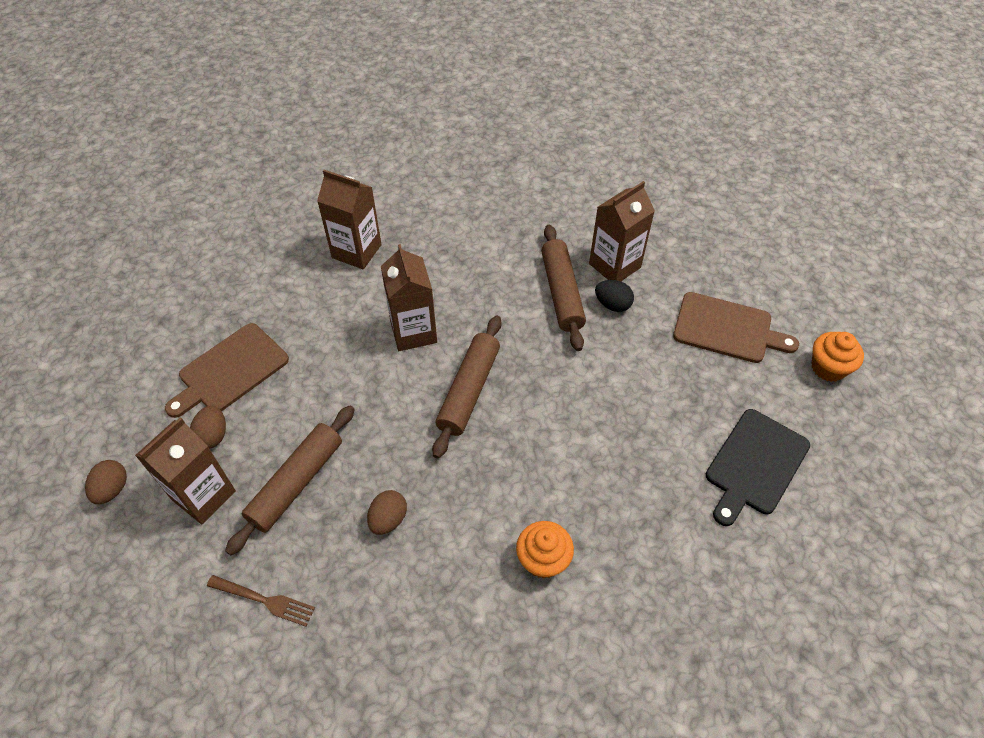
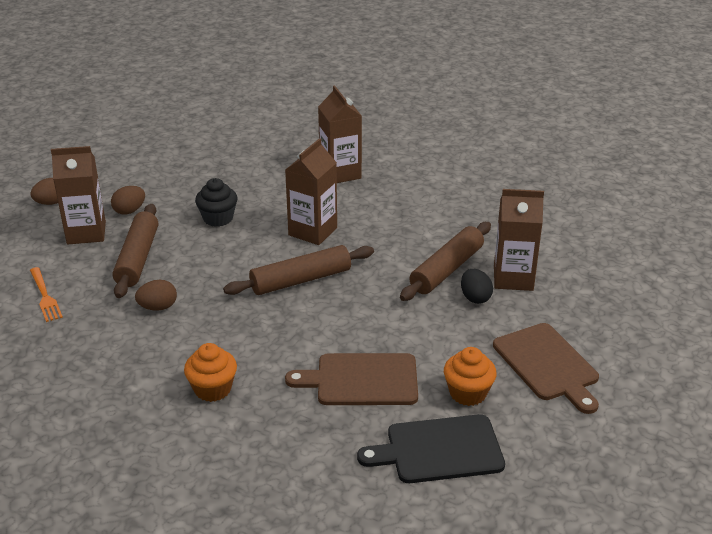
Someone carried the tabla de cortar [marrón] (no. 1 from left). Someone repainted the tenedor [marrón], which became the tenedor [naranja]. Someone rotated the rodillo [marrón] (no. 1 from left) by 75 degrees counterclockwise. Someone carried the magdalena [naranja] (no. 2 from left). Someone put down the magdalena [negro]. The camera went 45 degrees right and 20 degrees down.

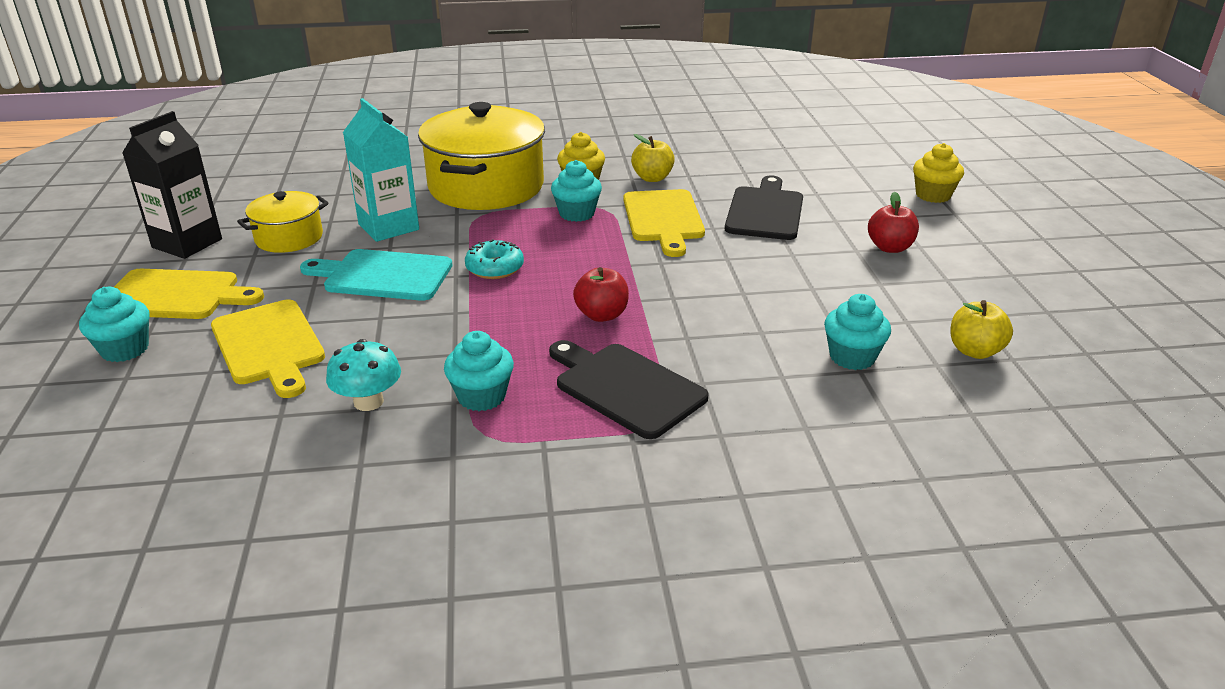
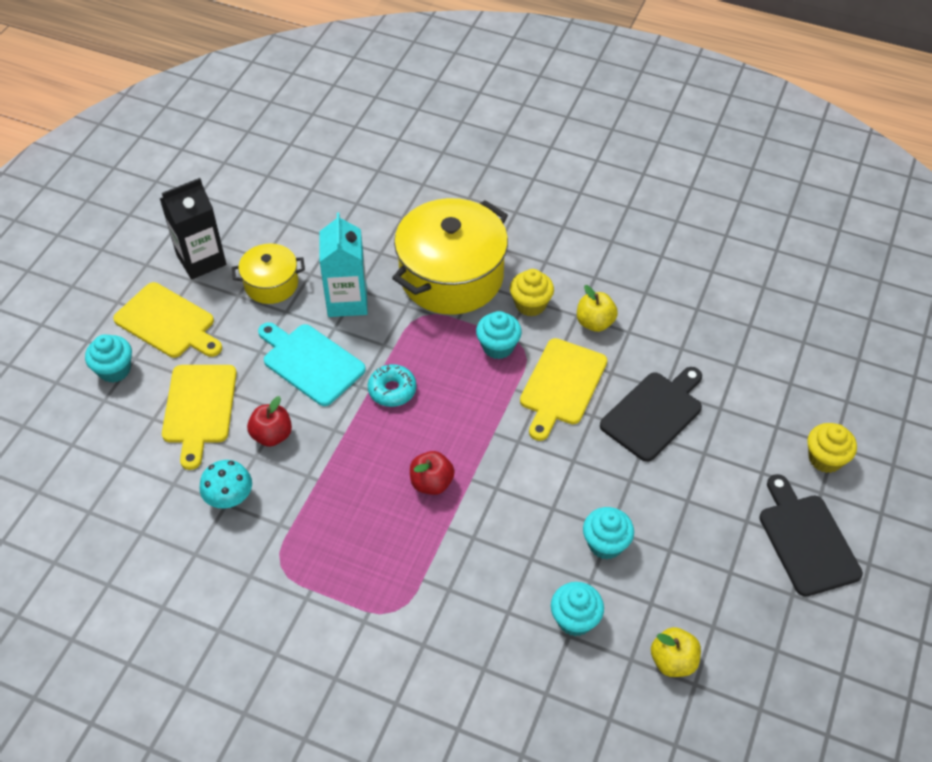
Someone carried the magdalena [turquesa] (no. 2 from left in the first image). Someone carried the tabla de cortar [negro] (no. 1 from left in the first image). Someone carried the manzana [rojo] (no. 2 from left in the first image). The camera went 30 degrees right and 20 degrees up.

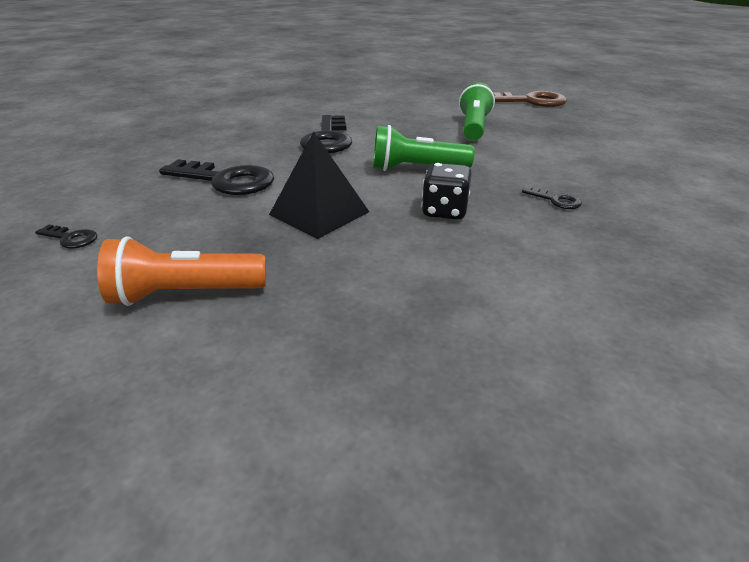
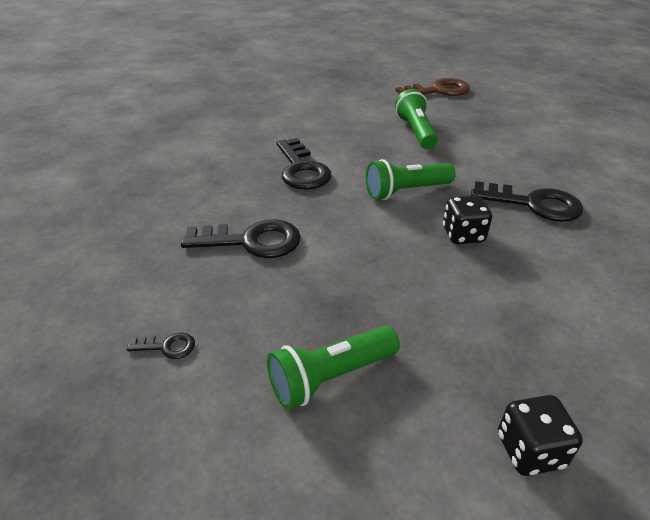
Someone repainted the lámpara de mano [naranja], which became the lámpara de mano [verde] (no. 1 from left). Someone took away the pirámide [negro]. Someone scaled the llave [negro] (no. 4 from left) by 2.20. Someone put down the dado [negro] (no. 2 from left). The camera went 20 degrees left and 5 degrees up.

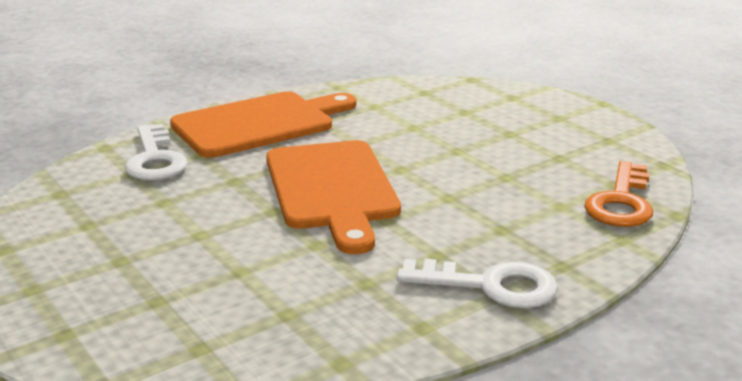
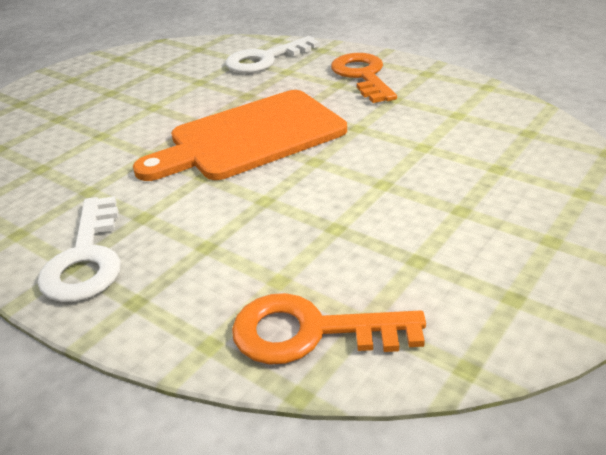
Someone swapped the tabla de cortar [naranja] (no. 1 from left) for the llave [naranja] (no. 2 from left). The camera went 75 degrees right and 10 degrees up.

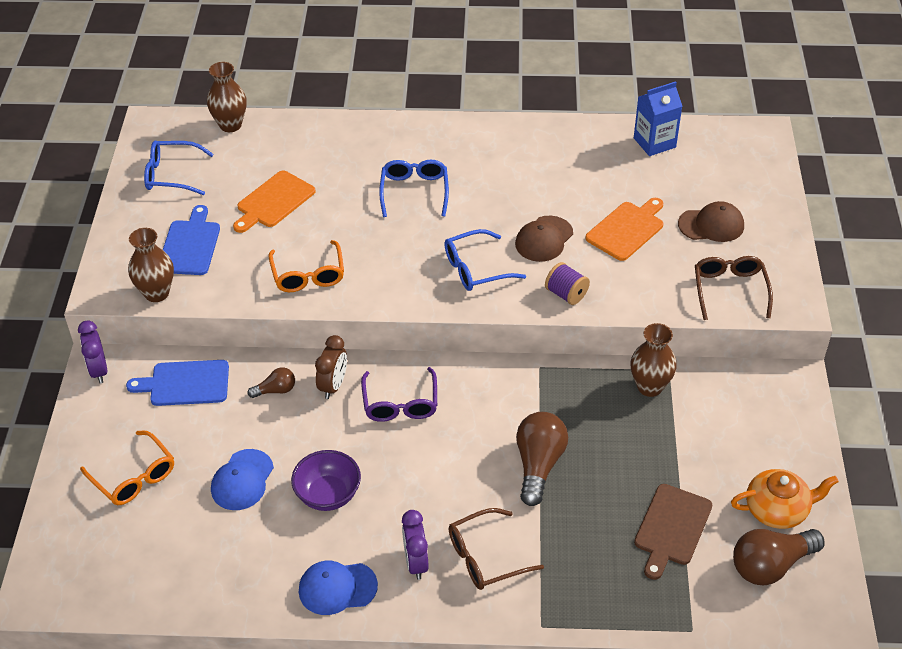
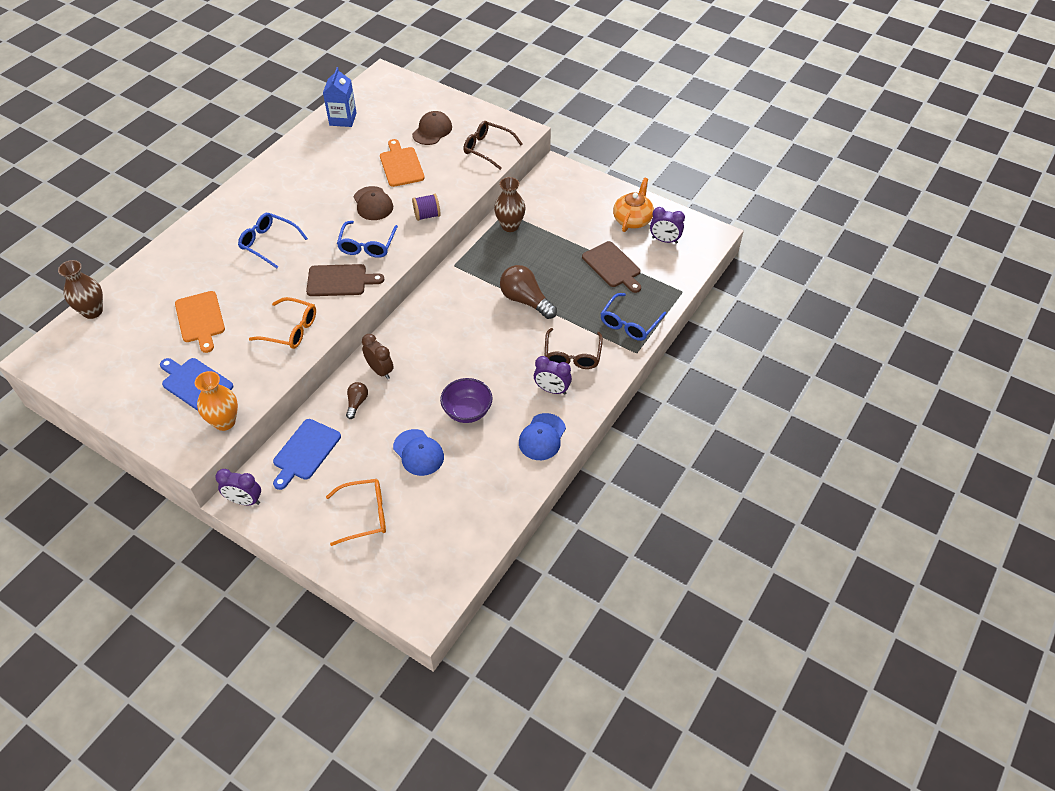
Someone repainted the florero [marrón] (no. 1 from left), which became the florero [naranja]. Someone carried the gafas [azul] (no. 1 from left in the first image). Someone took away the gafas [morado]. Someone swapped the bombilla [marrón] (no. 3 from left) for the despertador [morado] (no. 3 from left). Someone put down the tabla de cortar [marrón] (no. 1 from left). The camera went 60 degrees left and 5 degrees up.

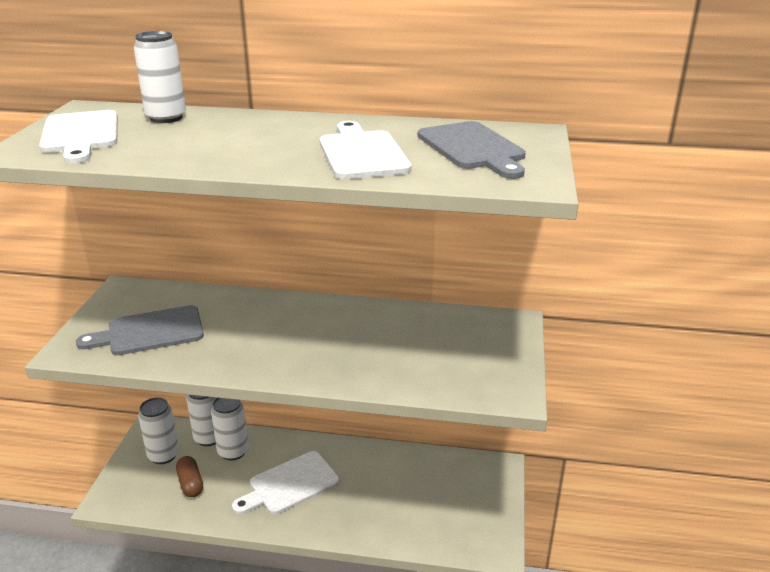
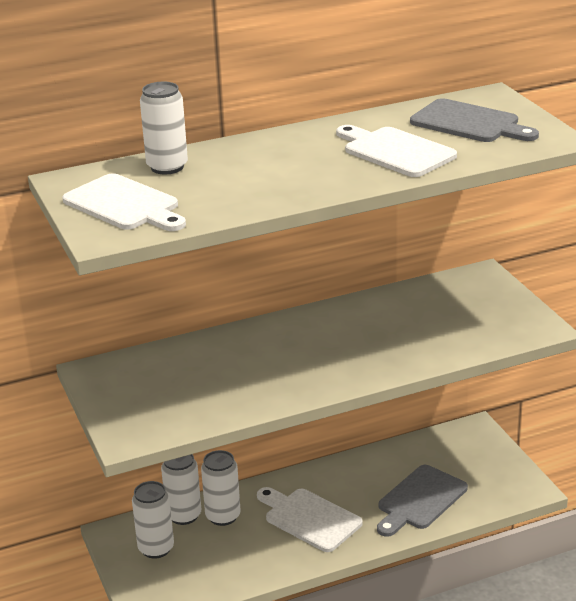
Someone carried the tabla de cortar [gris] (no. 1 from left). Someone took away the cápsula [marrón]. Someone rotated the tabla de cortar [blanco] (no. 2 from left) by 105 degrees clockwise. The camera went 30 degrees left and 0 degrees up.

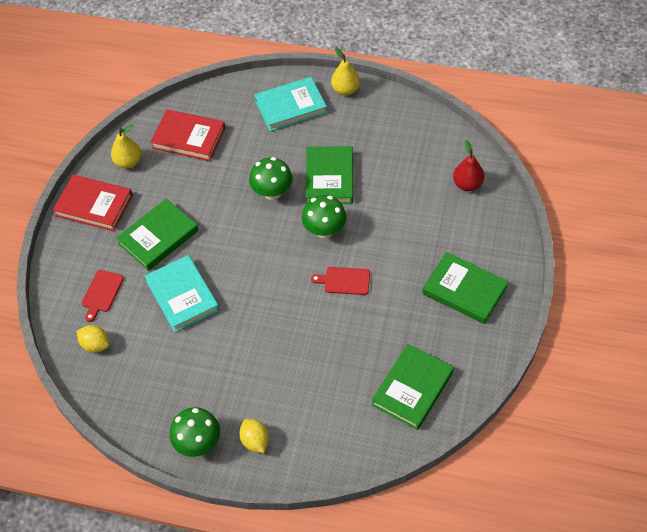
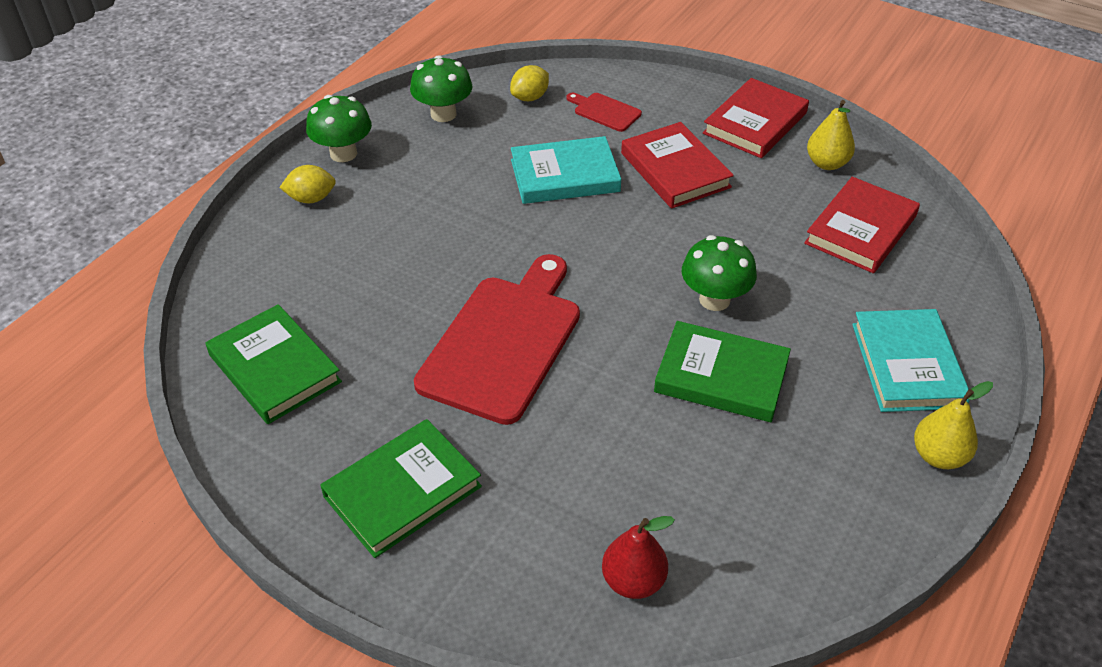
Someone repainted the libro [verde] (no. 1 from left), which became the libro [rojo] (no. 1 from left). Someone carried the seta [verde] (no. 3 from left in the first image). Someone scaled the tabla de cortar [rojo] (no. 2 from left in the first image) by 2.30. The camera went 105 degrees right and 10 degrees down.

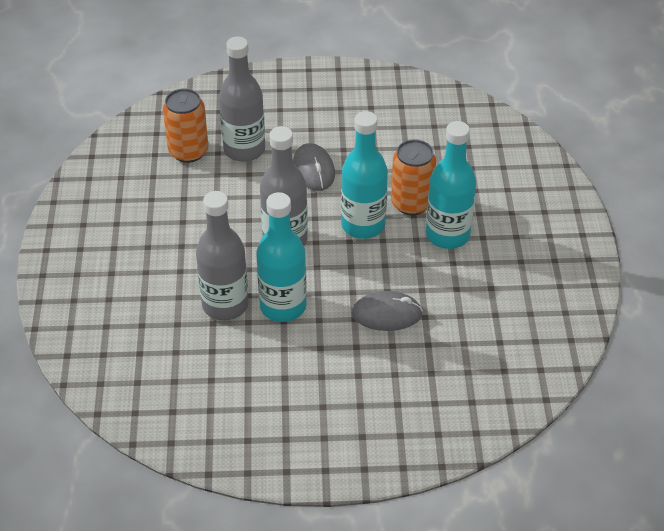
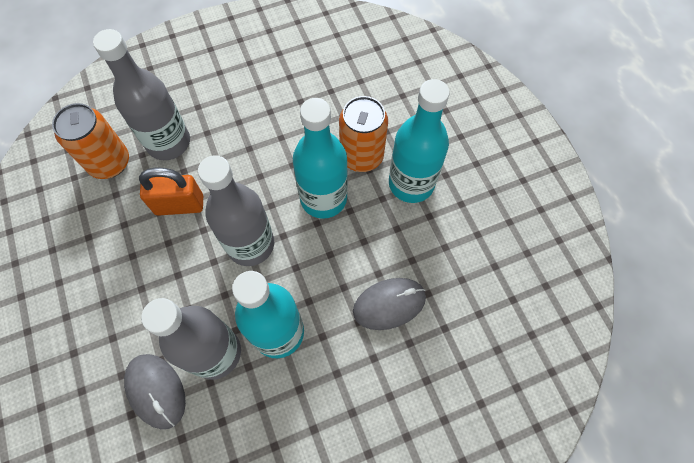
Someone carried the ratón [gris] (no. 1 from left). Someone put down the candado [naranja]. The camera went 20 degrees left and 20 degrees up.

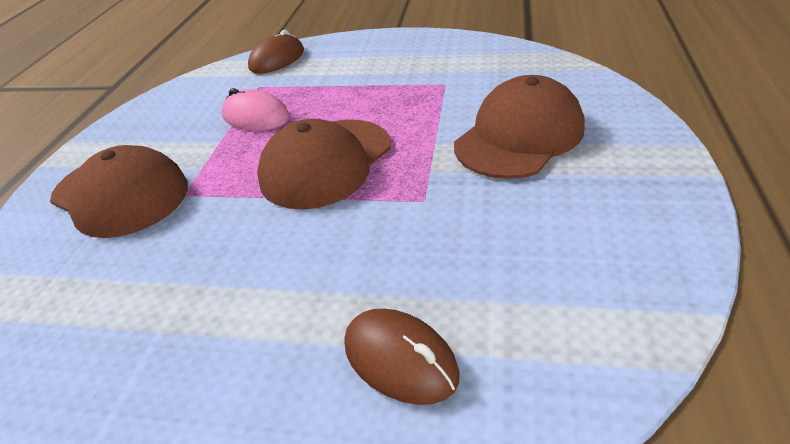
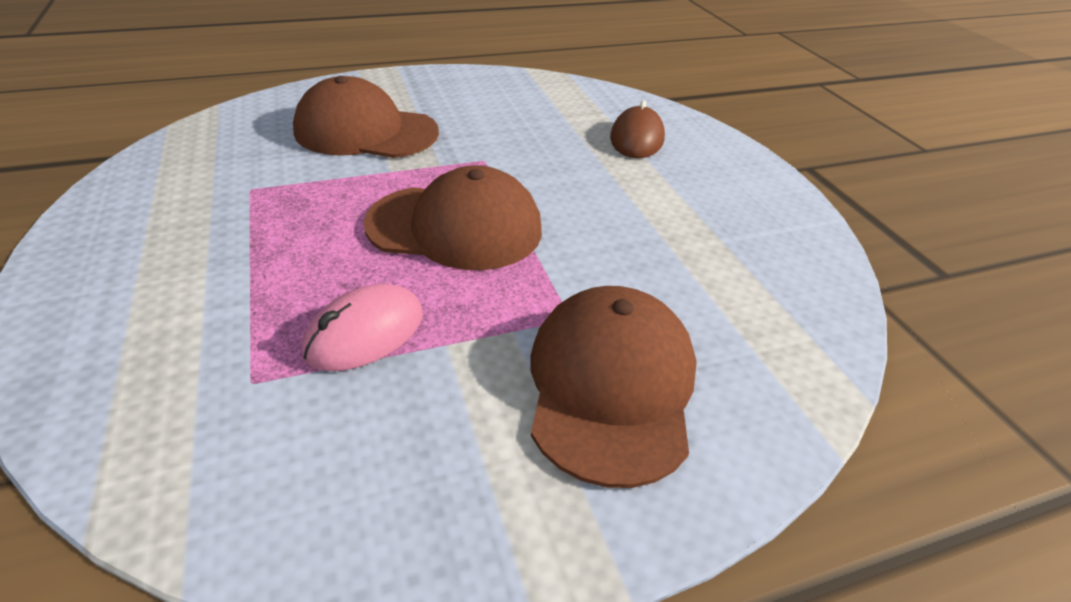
Someone rotated the ratón [rosa] by 45 degrees clockwise. Someone took away the ratón [marrón] (no. 1 from left). The camera went 125 degrees left and 0 degrees up.

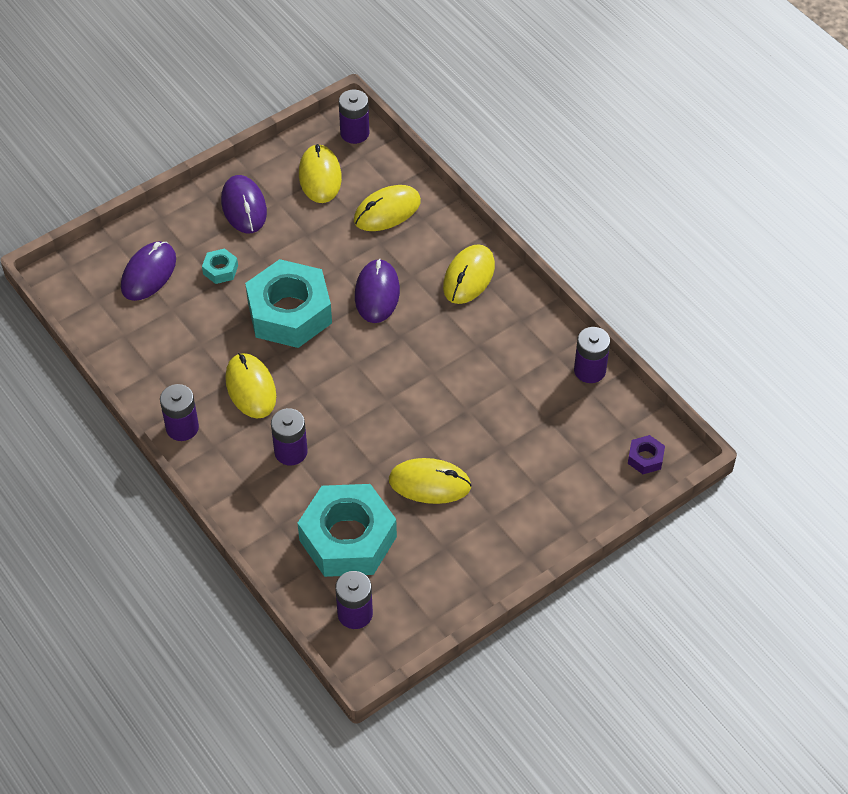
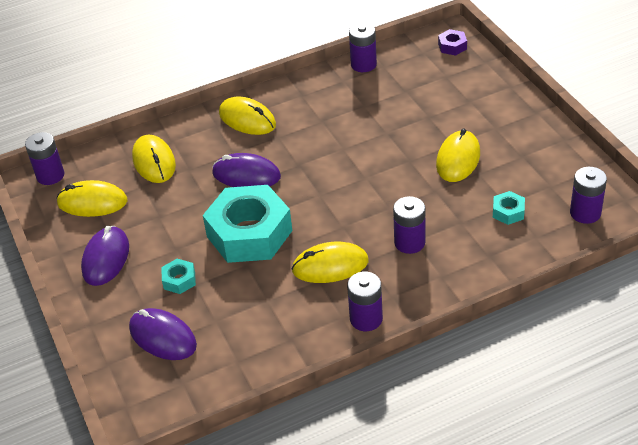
Someone rotated the ratón [morado] (no. 2 from left in the first image) by 75 degrees counterclockwise. Someone scaled the tuerca [turquesa] (no. 3 from left) by 0.41. The camera went 75 degrees left and 10 degrees down.

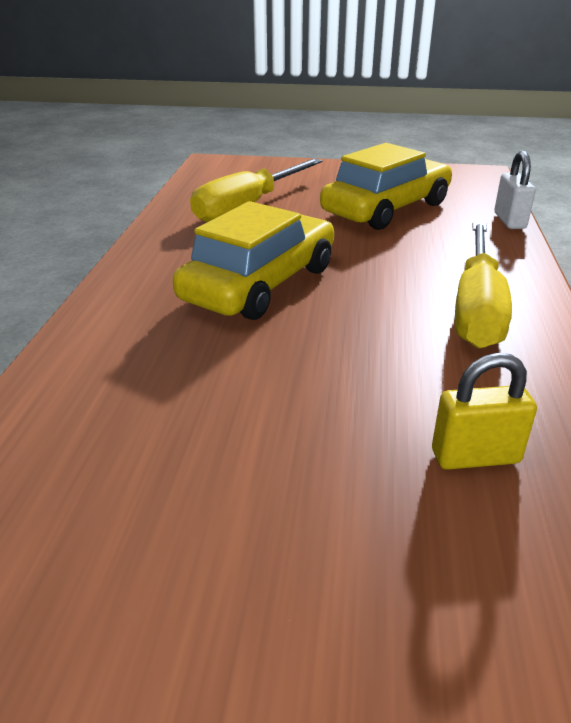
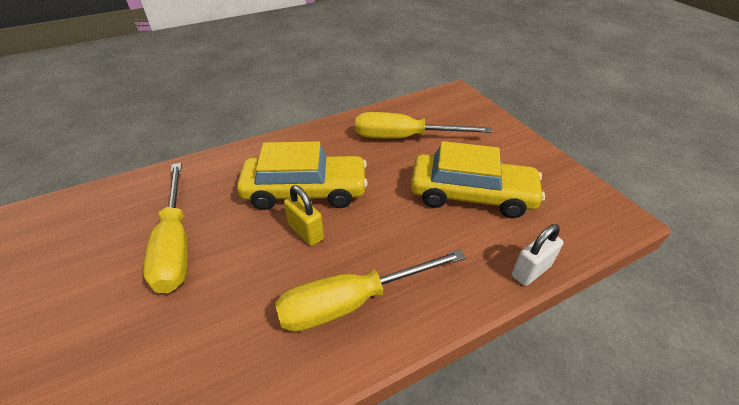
Someone carried the candado [amarillo]. Someone put down the destornillador [amarillo] (no. 1 from left). The camera went 55 degrees right and 10 degrees up.

